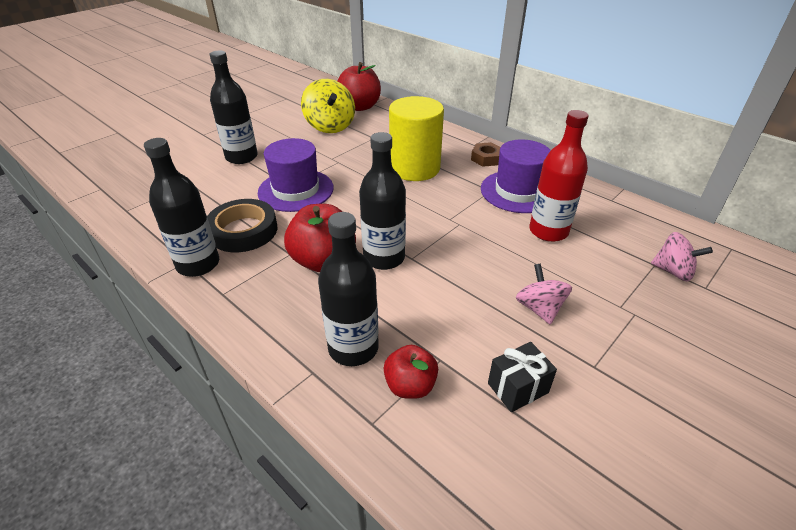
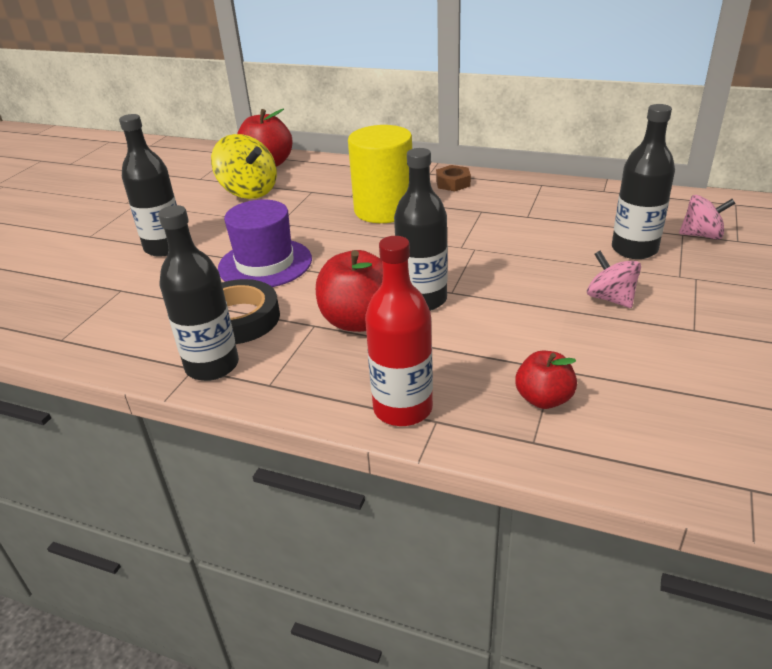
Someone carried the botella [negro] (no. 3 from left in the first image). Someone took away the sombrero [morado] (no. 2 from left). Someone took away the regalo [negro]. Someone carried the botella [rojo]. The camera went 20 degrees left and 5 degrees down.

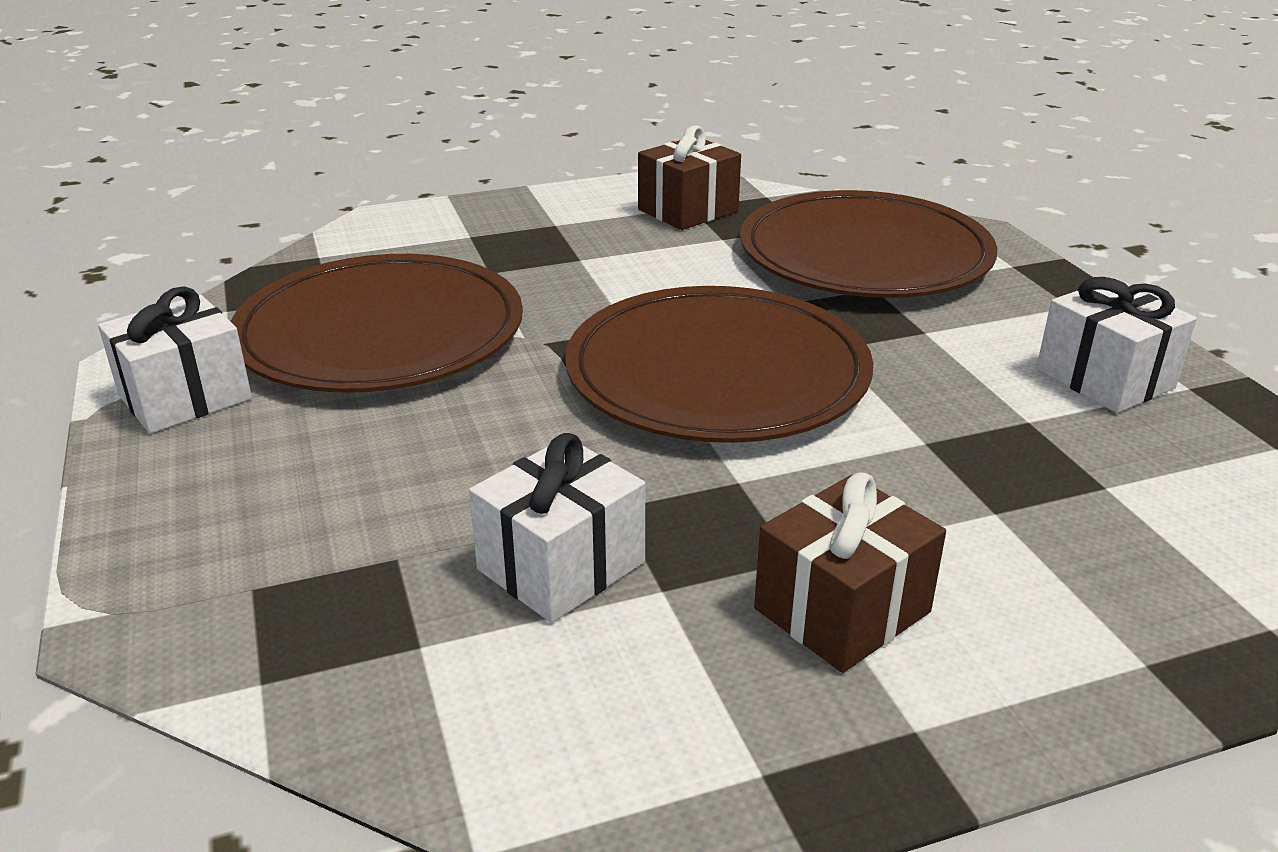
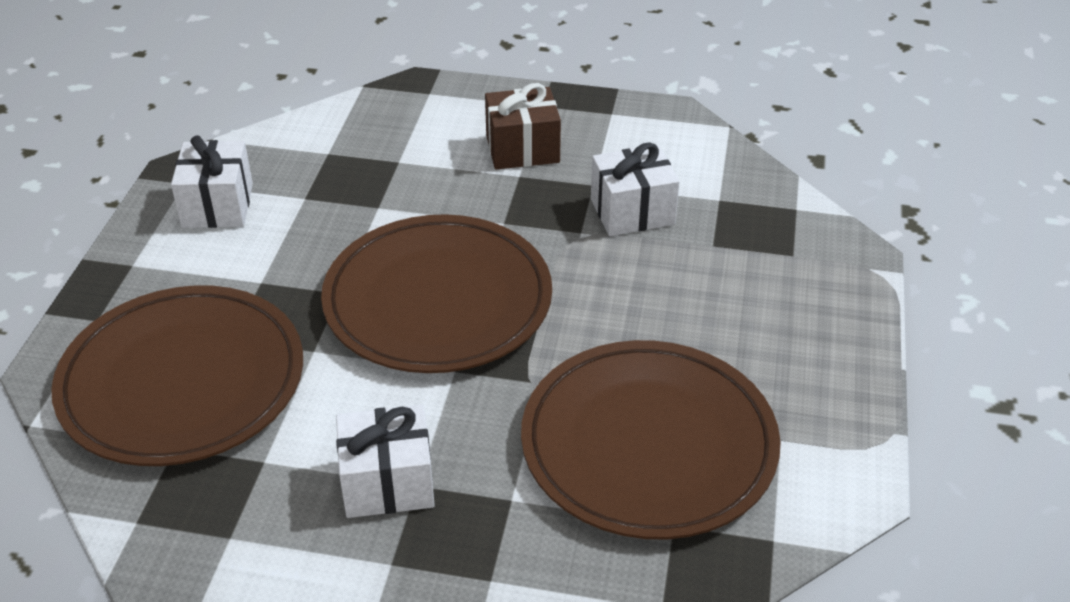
Someone carried the regalo [blanco] (no. 1 from left in the first image). Someone took away the regalo [marrón] (no. 1 from left). The camera went 150 degrees left and 10 degrees up.

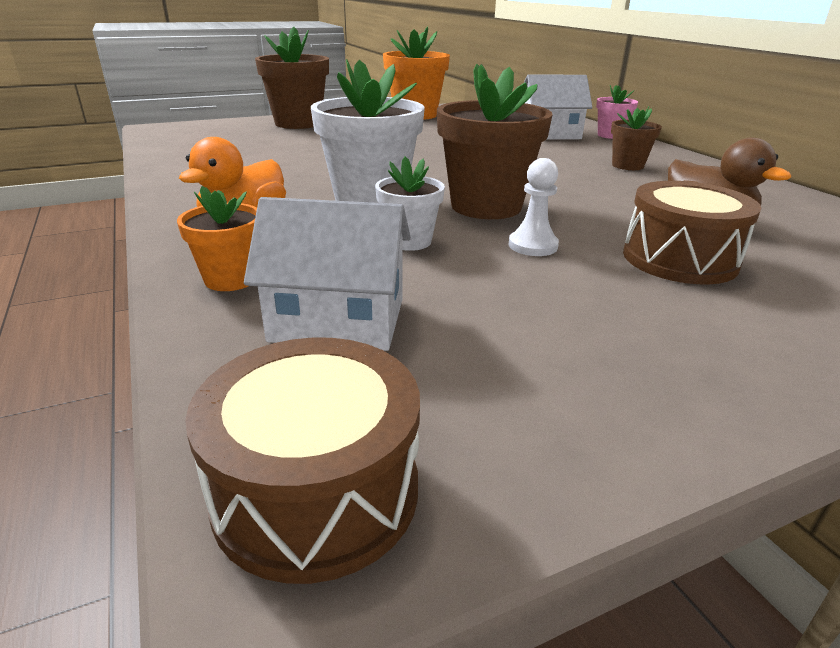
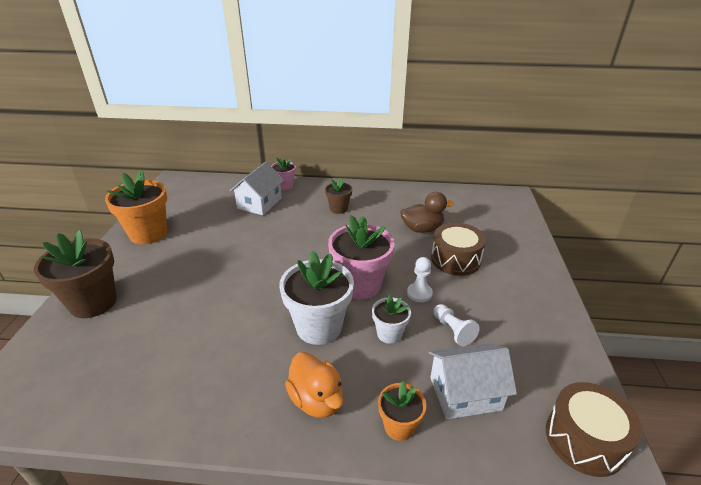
Someone rotated the casa [blanco] (no. 1 from left in the first image) by 45 degrees clockwise. Someone repainted the maceta [marrón] (no. 2 from left), which became the maceta [rosa] (no. 2 from left). Someone put down the peón [blanco] (no. 2 from left). The camera went 60 degrees left and 5 degrees up.

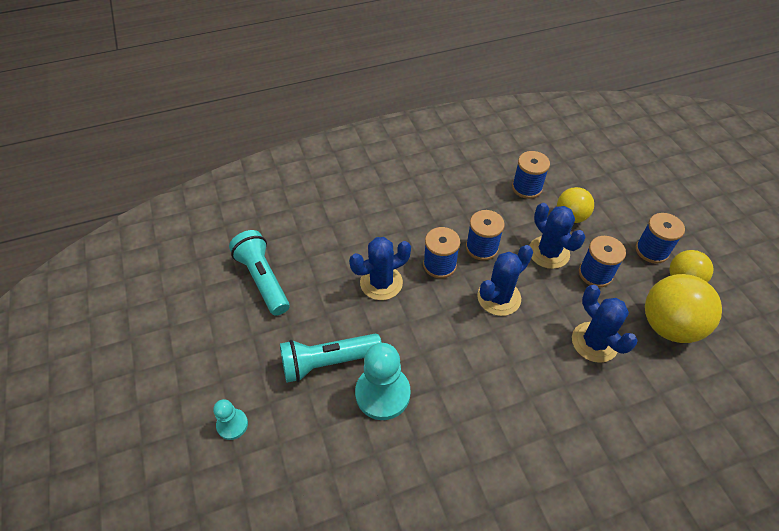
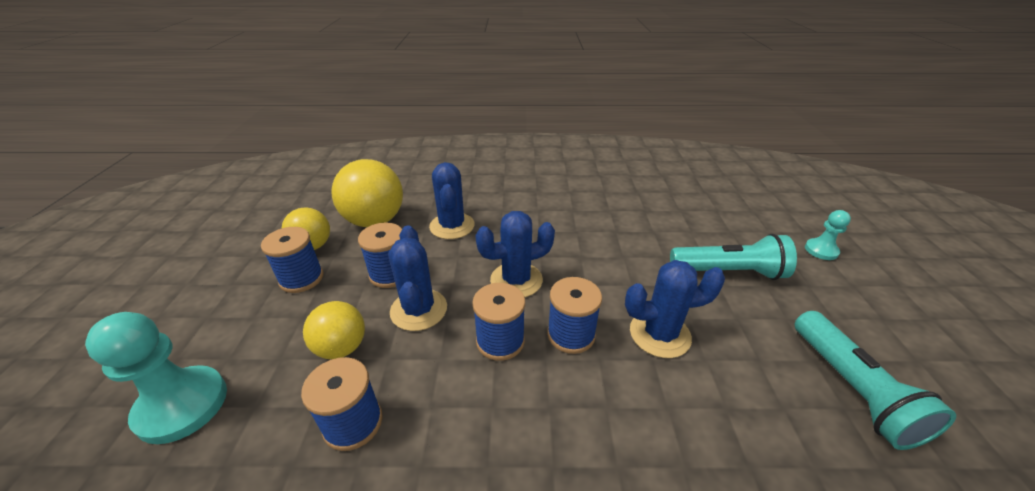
Someone carried the peón [turquesa] (no. 2 from left in the first image). The camera went 160 degrees left and 15 degrees down.

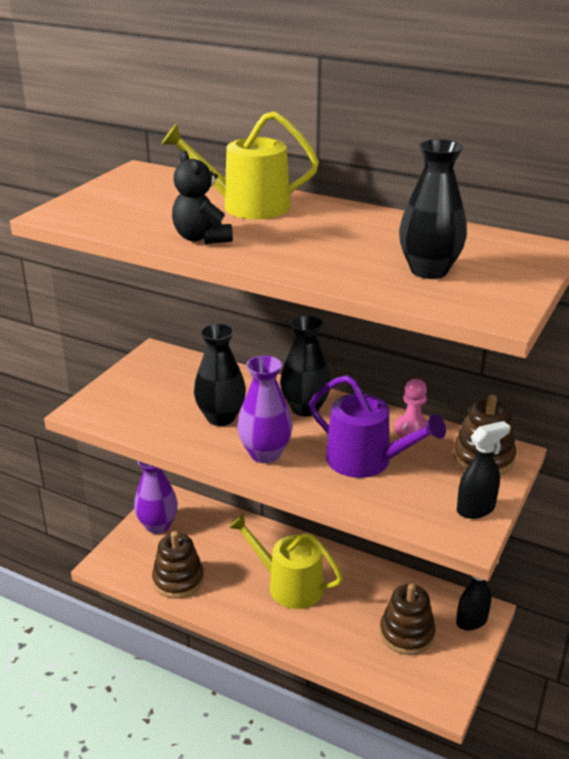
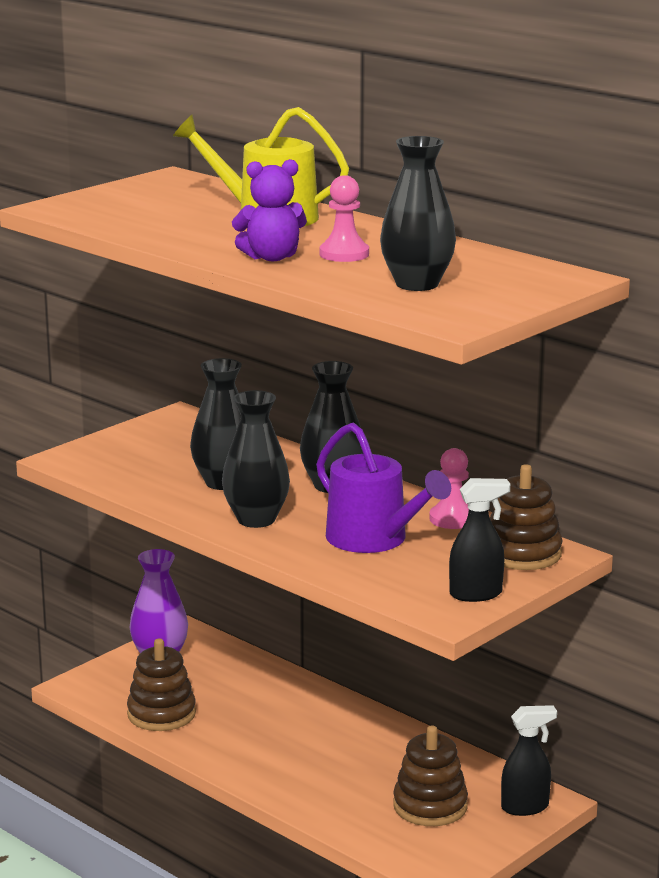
Someone took away the osito [negro]. Someone took away the regadera [amarillo] (no. 2 from left). Someone repainted the florero [morado] (no. 2 from left), which became the florero [negro] (no. 2 from left). Someone put down the osito [morado]. Someone put down the peón [rosa] (no. 1 from left). The camera went 15 degrees right and 10 degrees down.

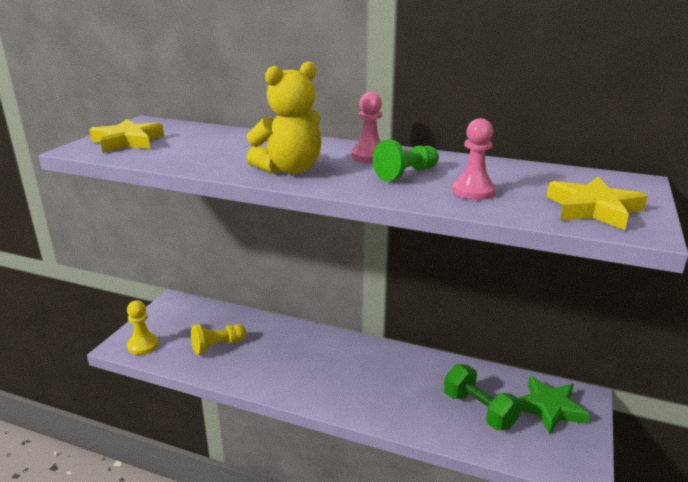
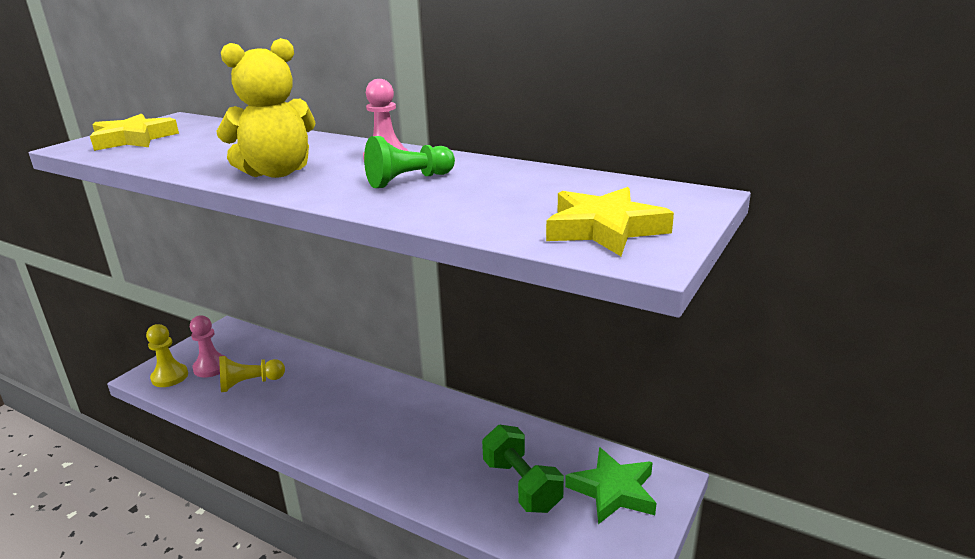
Someone carried the peón [rosa] (no. 2 from left in the first image). The camera went 10 degrees right and 0 degrees up.

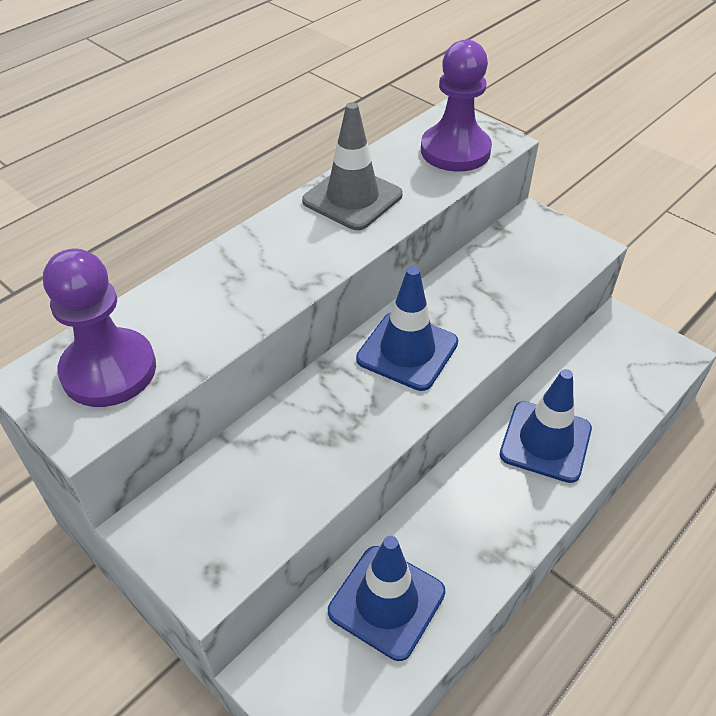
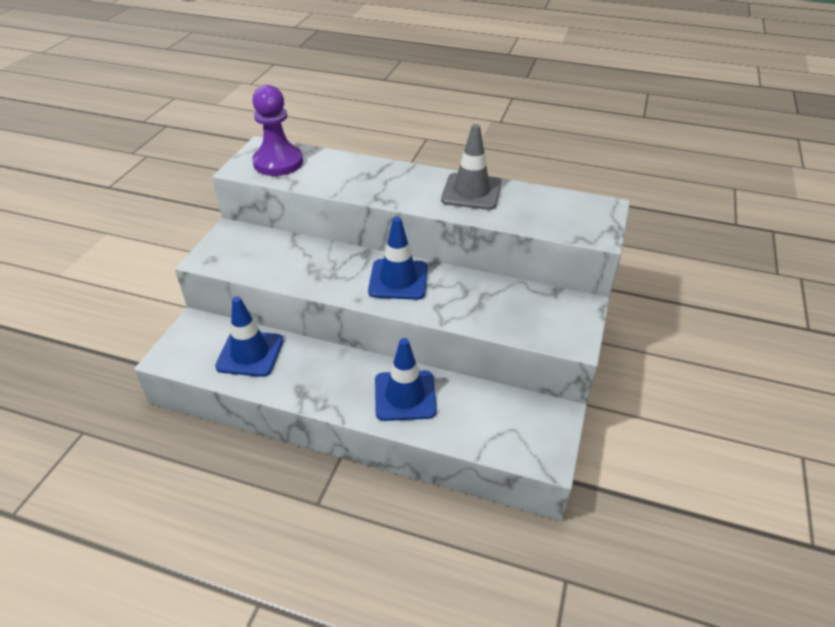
Someone took away the peón [morado] (no. 2 from left). The camera went 65 degrees right and 5 degrees down.

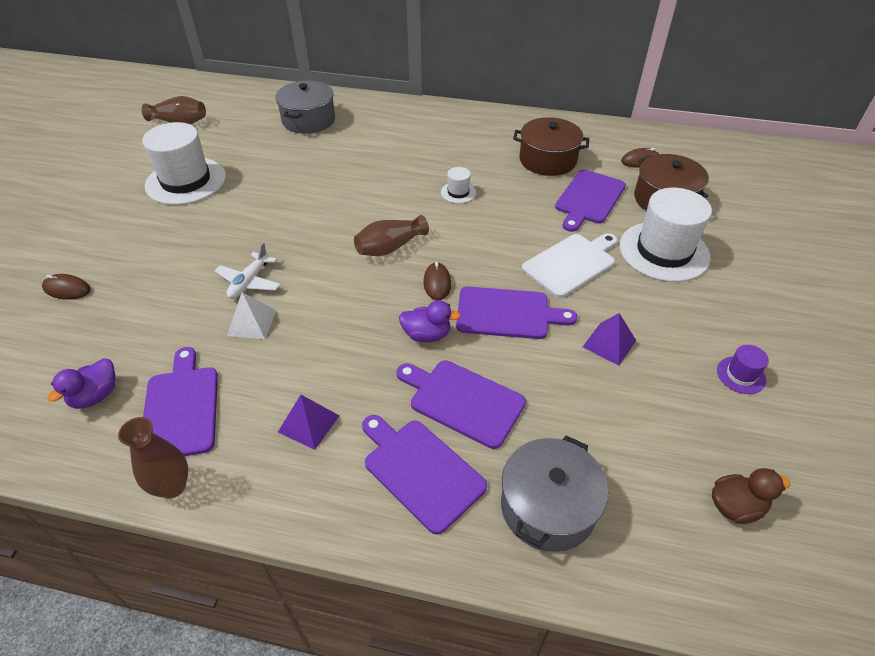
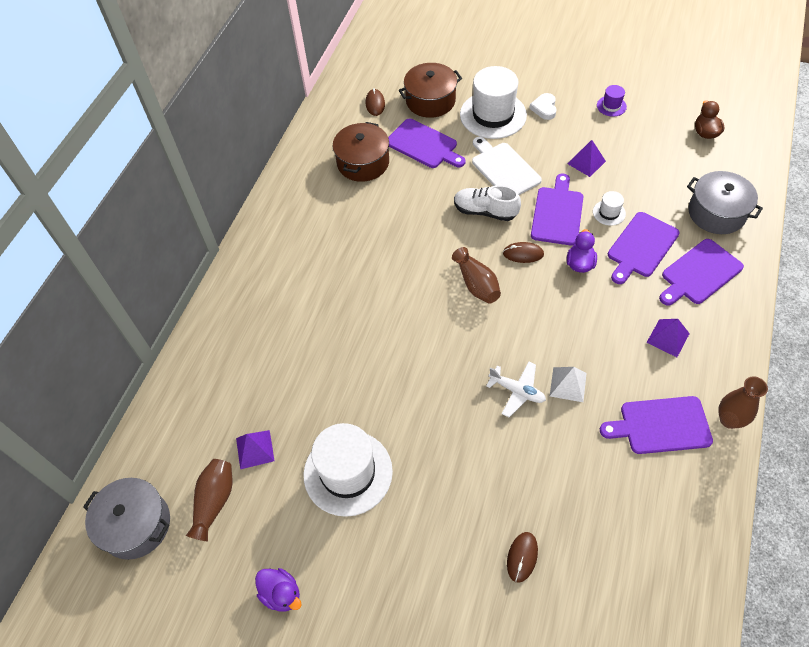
Someone carried the pato [morado] (no. 1 from left). Someone carried the olla [gris] (no. 1 from left). Someone carried the sombrero [blanco] (no. 2 from left in the first image). Someone put down the pirámide [morado] (no. 1 from left). Someone put down the zapato [blanco]. Someone put down the corazón [blanco]. The camera went 80 degrees left and 10 degrees up.

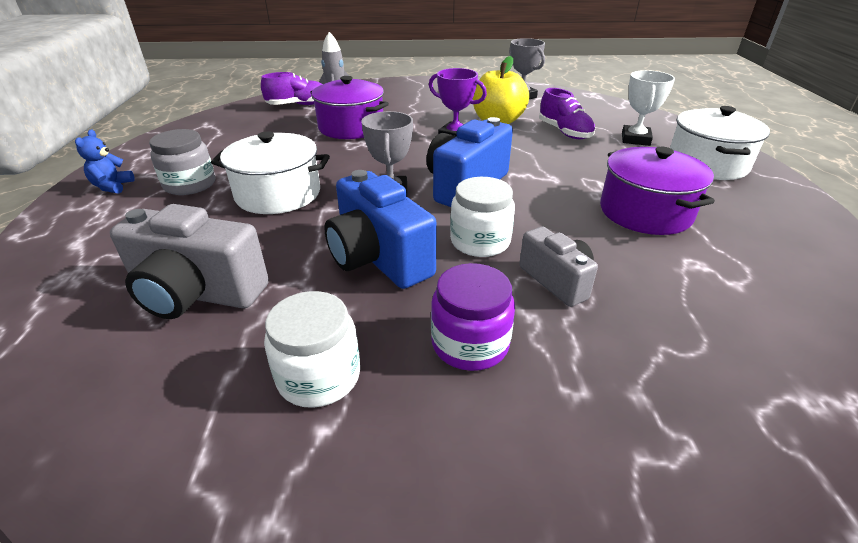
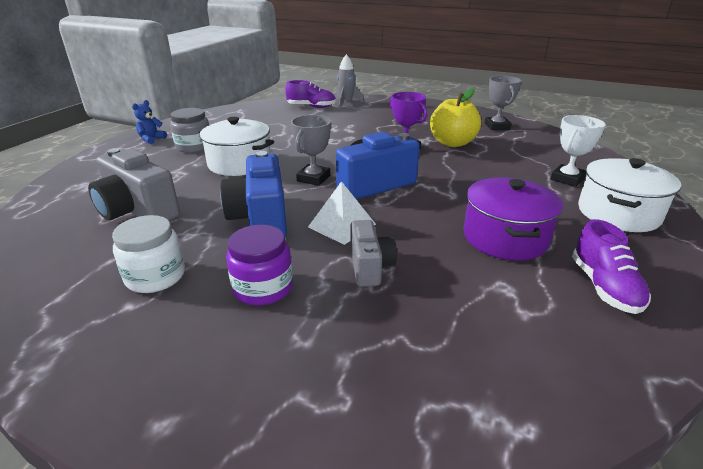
Someone took away the olla [morado] (no. 1 from left). Someone swapped the tarro [blanco] (no. 2 from left) for the pirámide [blanco]. Someone carried the zapato [morado] (no. 2 from left). The camera went 25 degrees right and 5 degrees down.

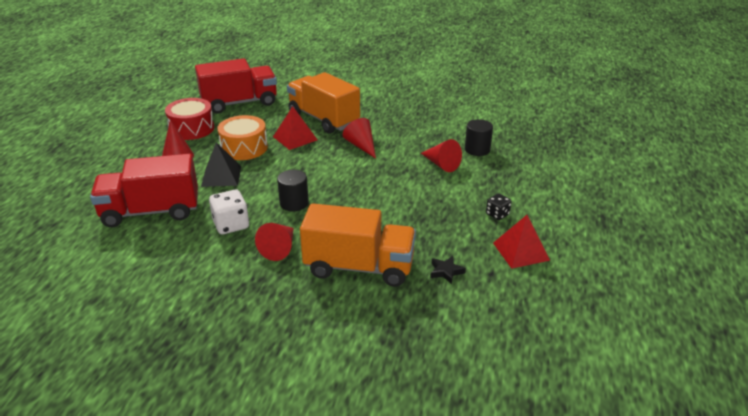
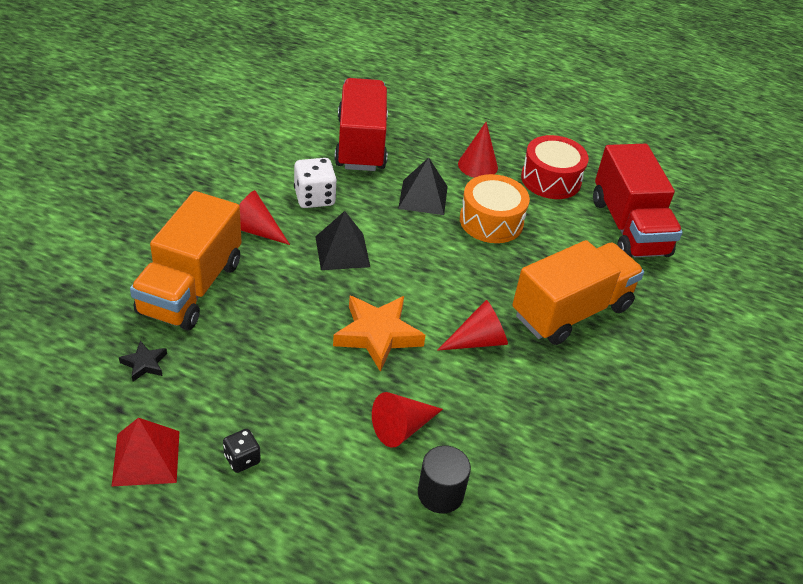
Someone took away the pirámide [rojo] (no. 1 from left). Someone swapped the cilindro [negro] (no. 1 from left) for the pirámide [negro] (no. 1 from left). Someone put down the estrella [naranja]. The camera went 95 degrees right and 10 degrees up.

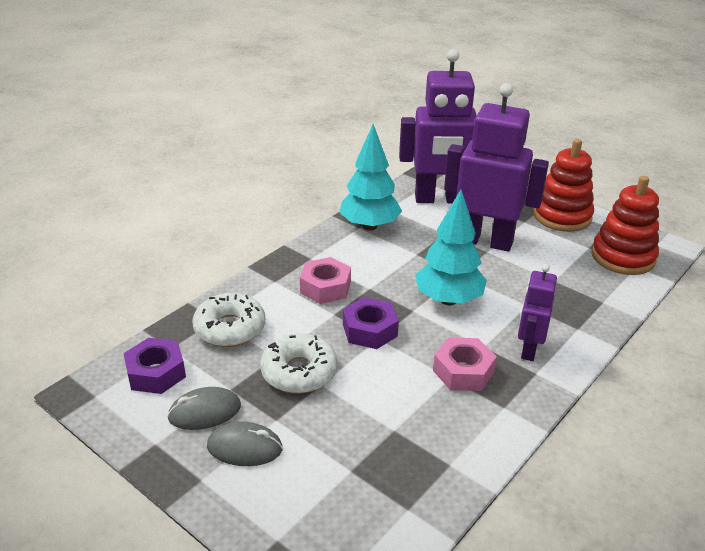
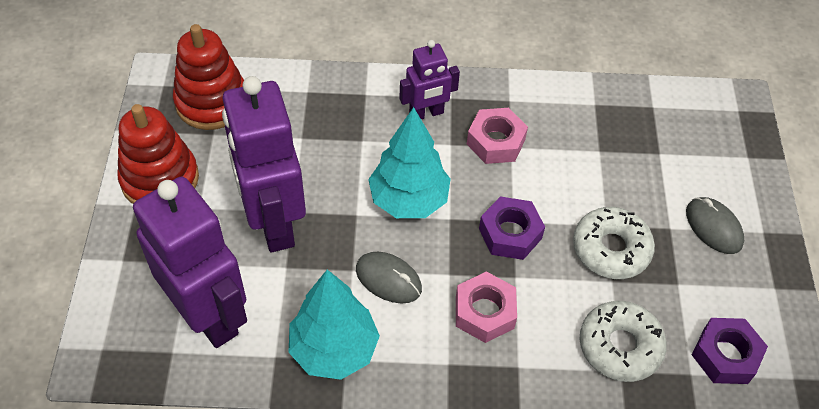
Someone carried the ratón [gris] (no. 1 from left). The camera went 130 degrees left and 20 degrees up.

